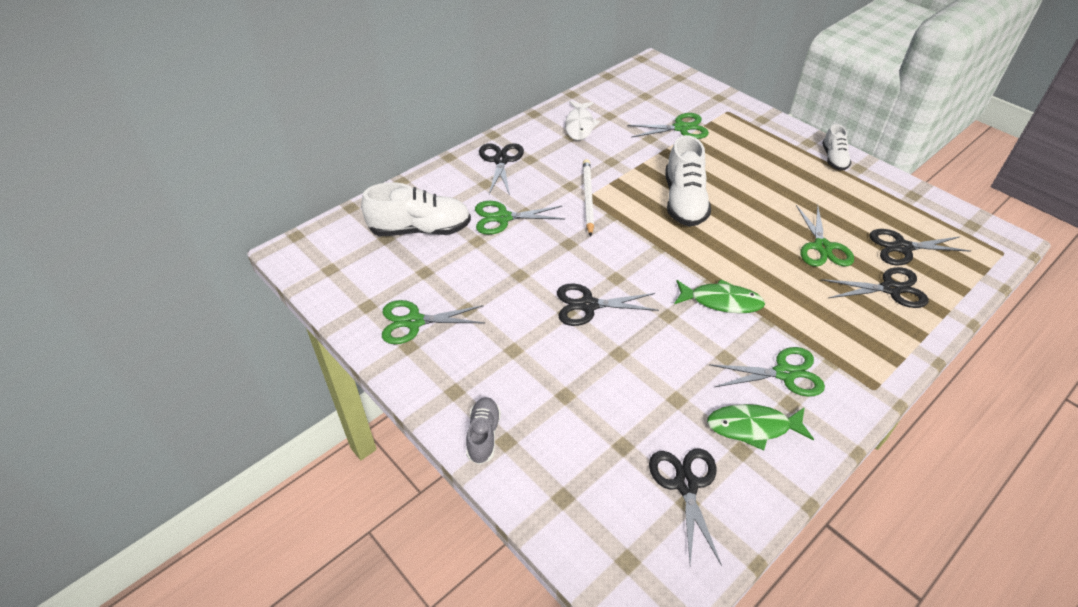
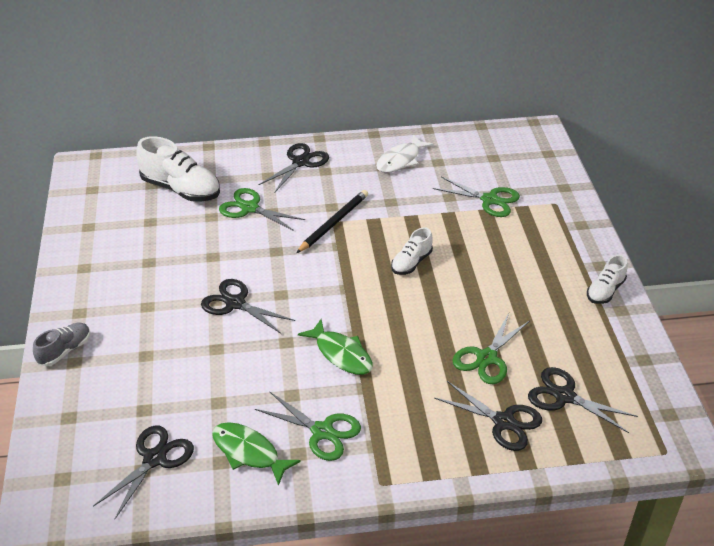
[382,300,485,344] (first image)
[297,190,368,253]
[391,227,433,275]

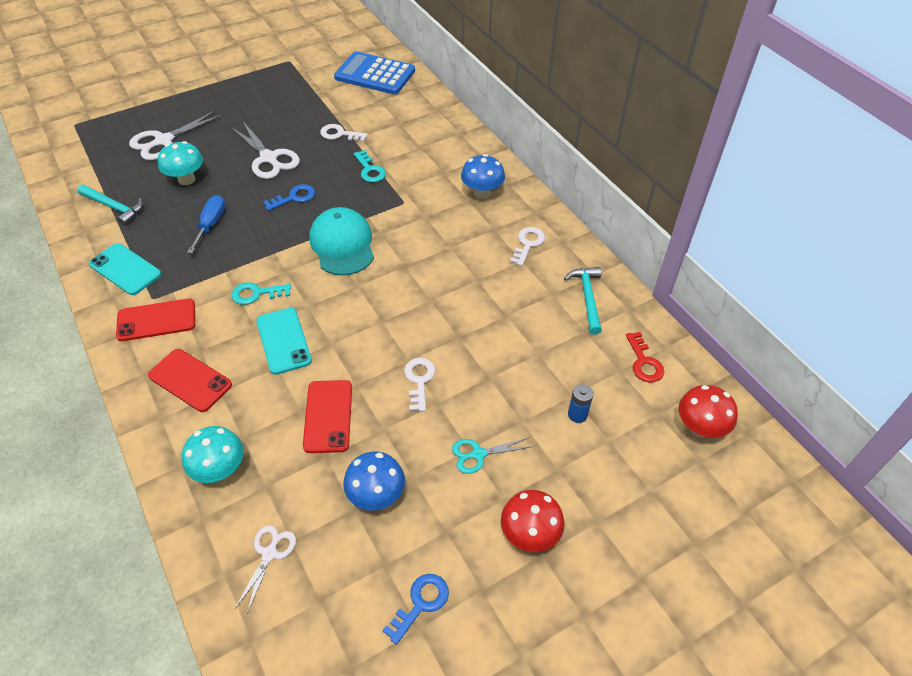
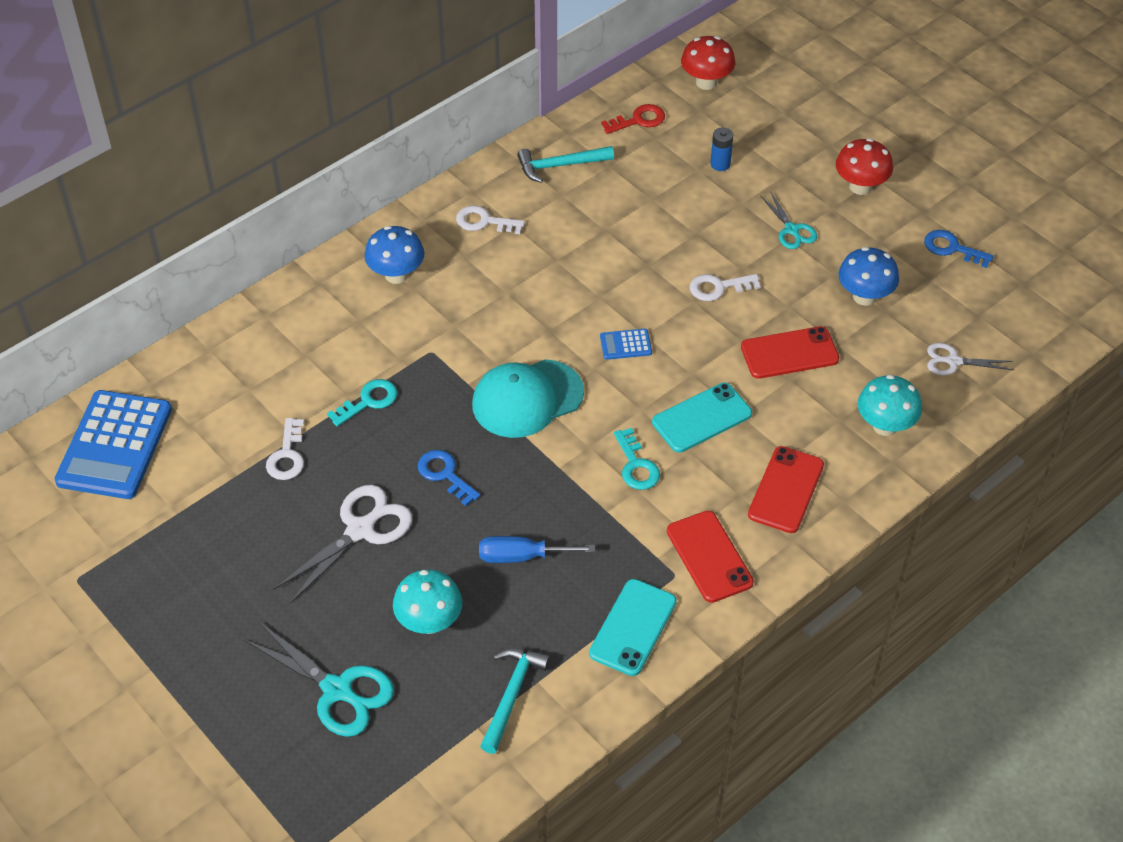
[243,622,394,737]
[600,329,652,360]

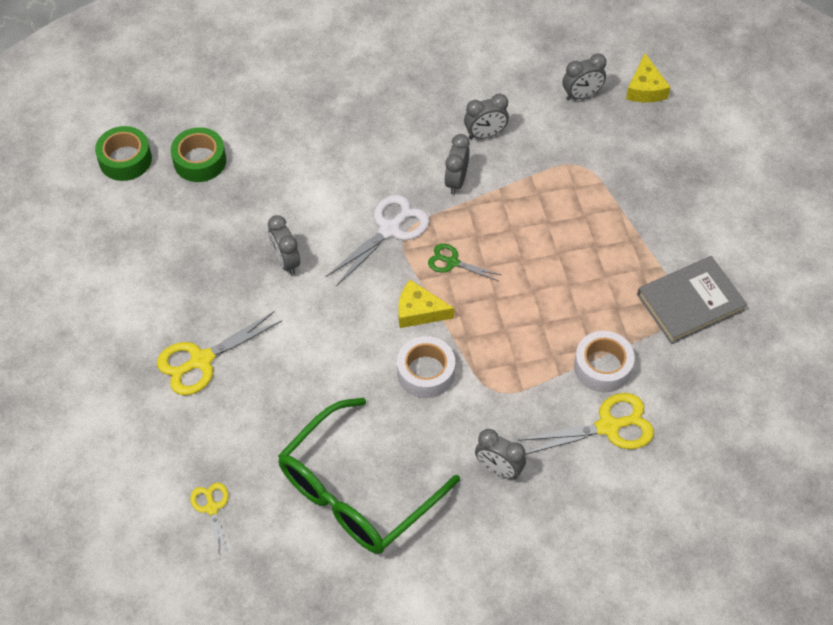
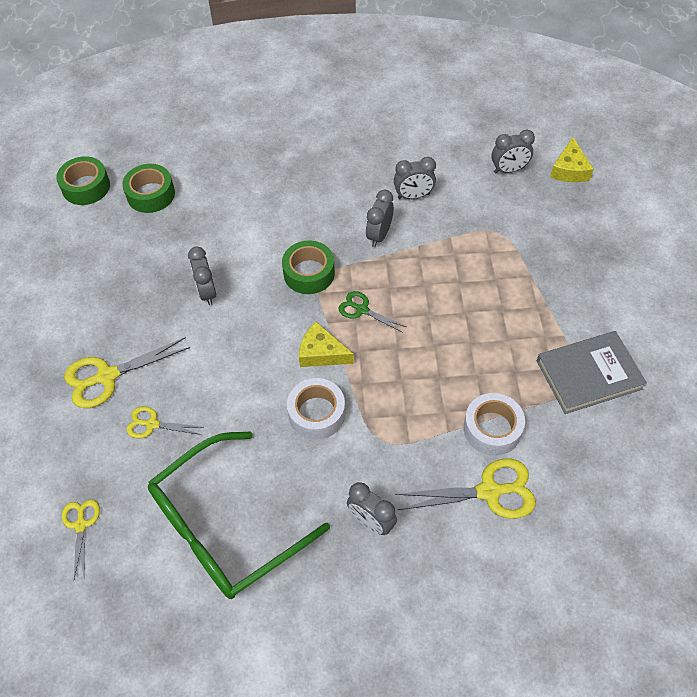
[282,241,335,294]
[126,406,202,438]

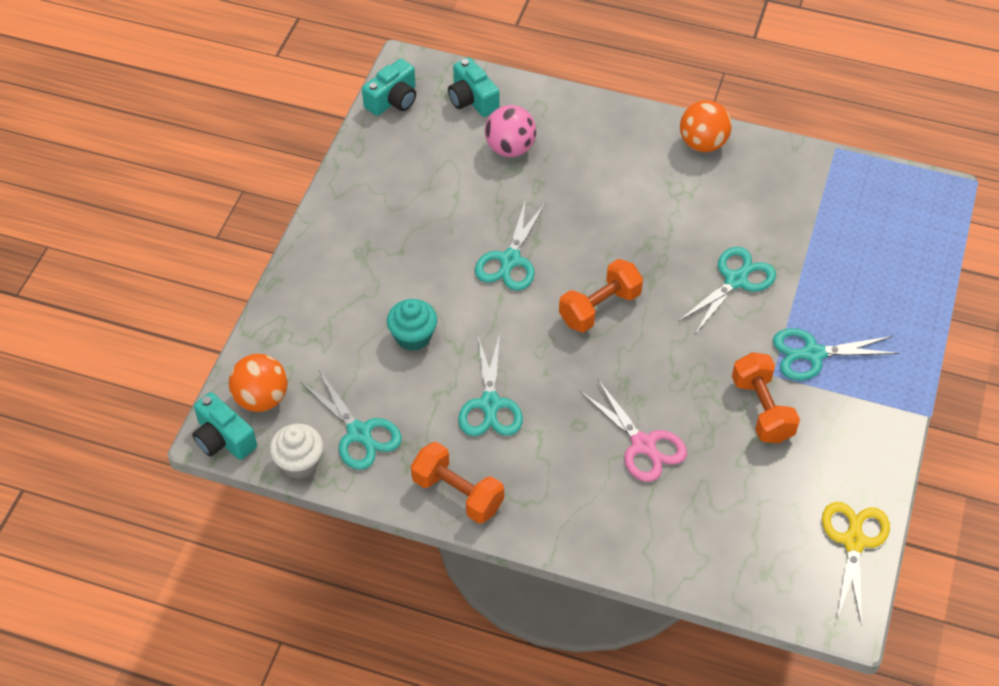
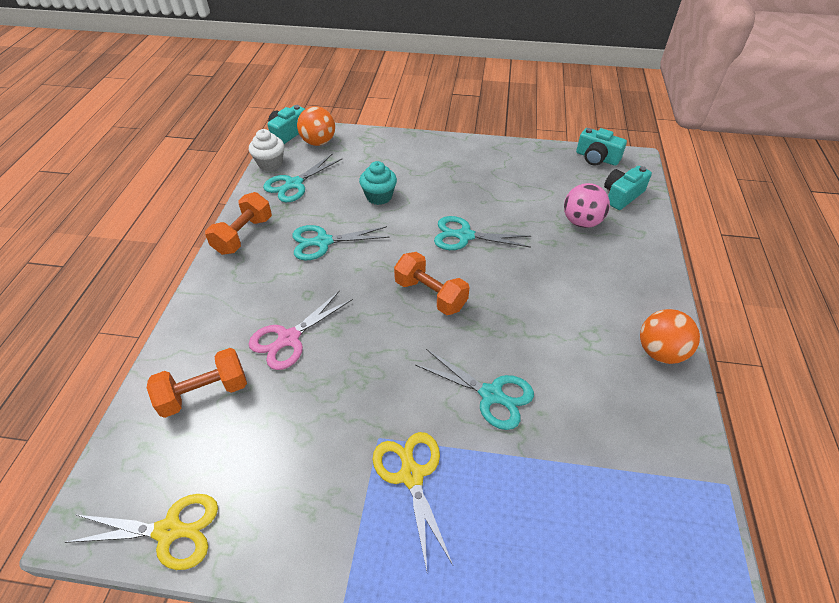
[147,348,247,418]
[373,432,453,571]

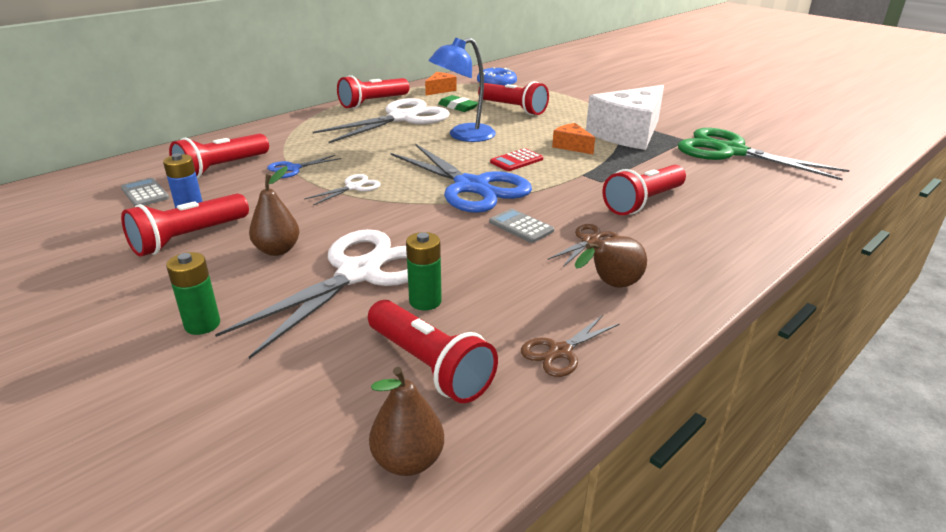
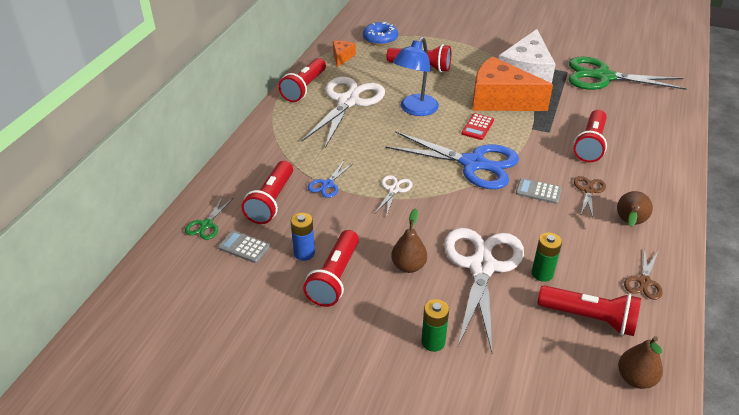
[438,95,478,112] (first image)
[472,56,553,111]
[185,196,233,240]

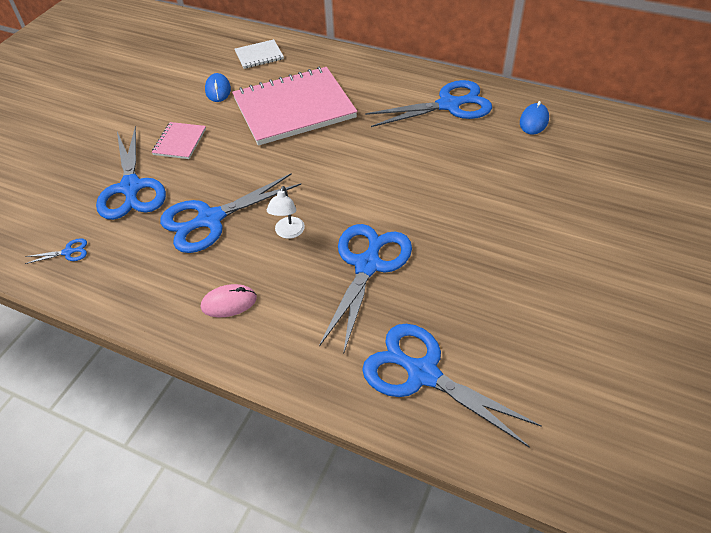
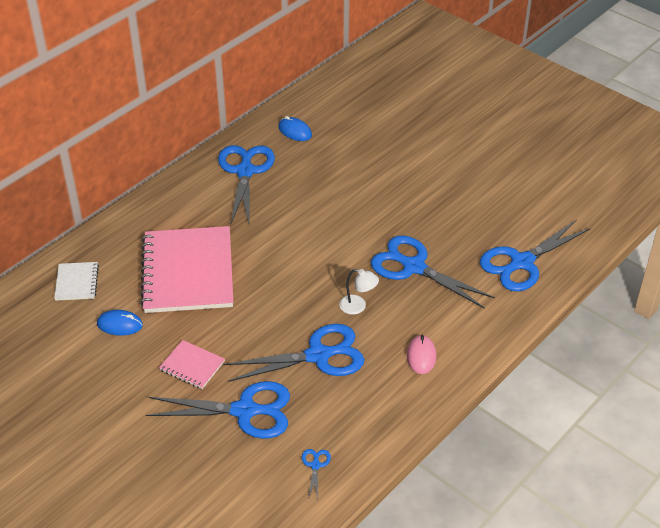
[224,324,364,382]

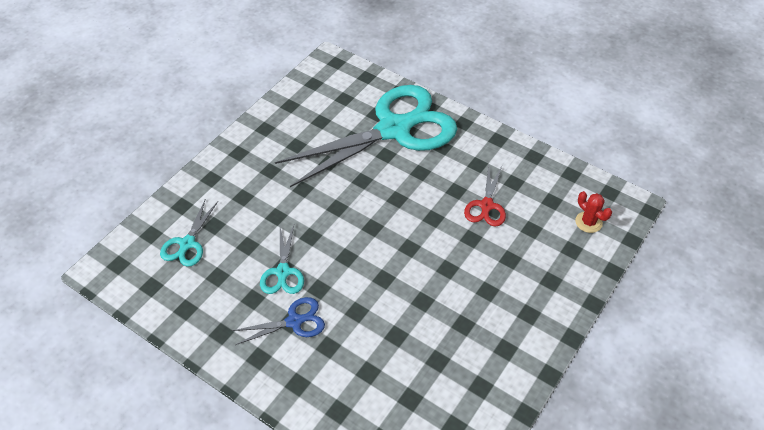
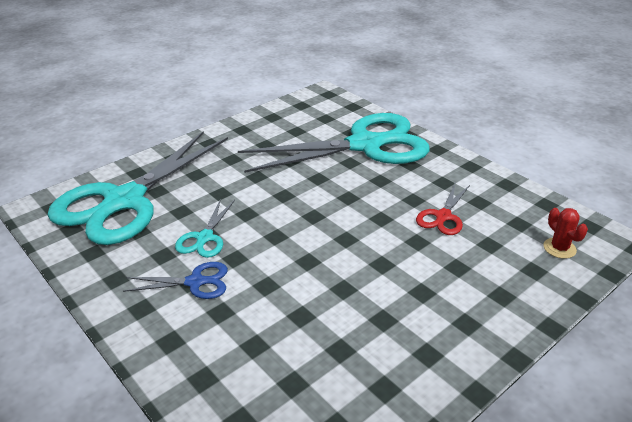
[48,131,228,245]

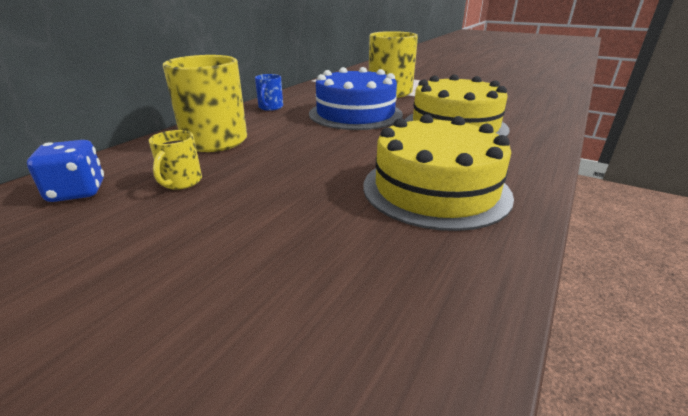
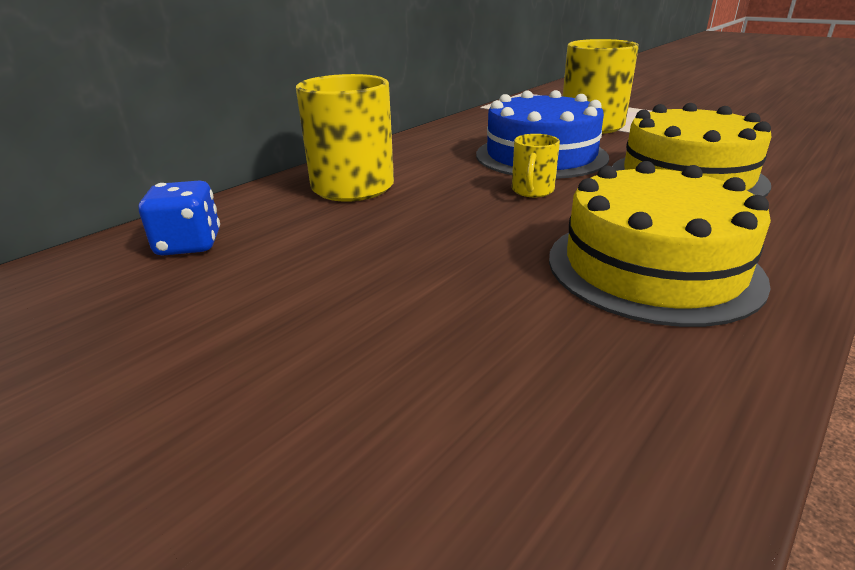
[512,134,560,197]
[255,74,283,111] (first image)

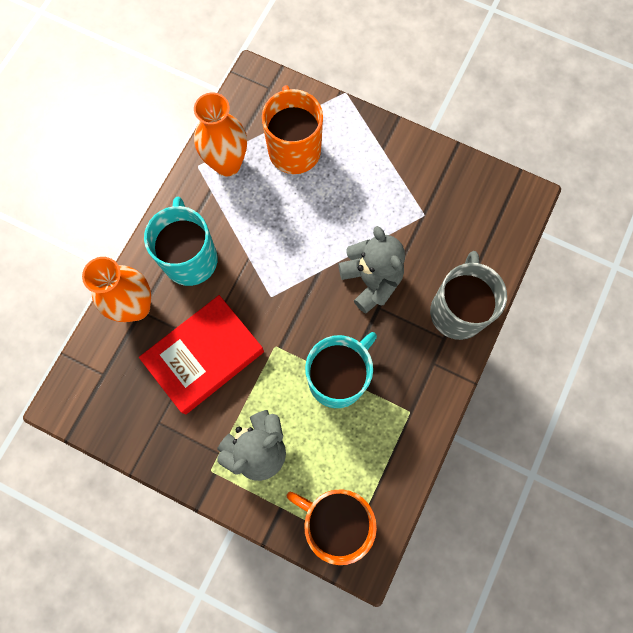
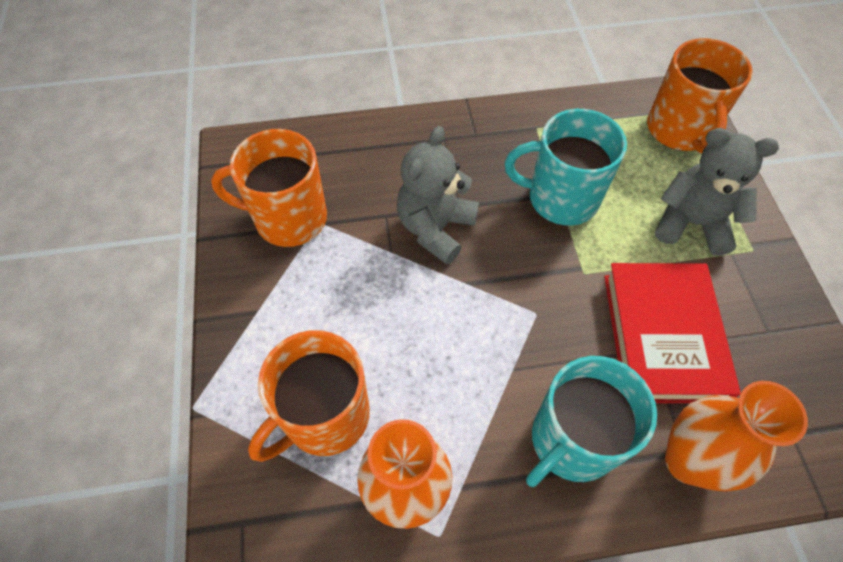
[604,263,741,403]
[430,251,507,340] (first image)
[211,129,327,247]

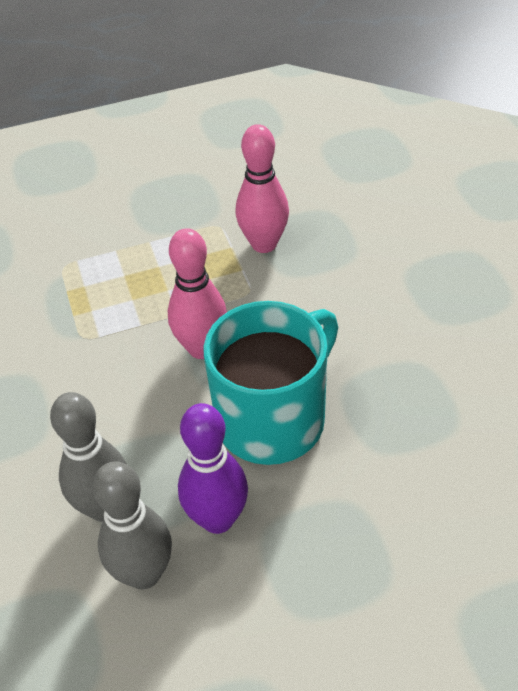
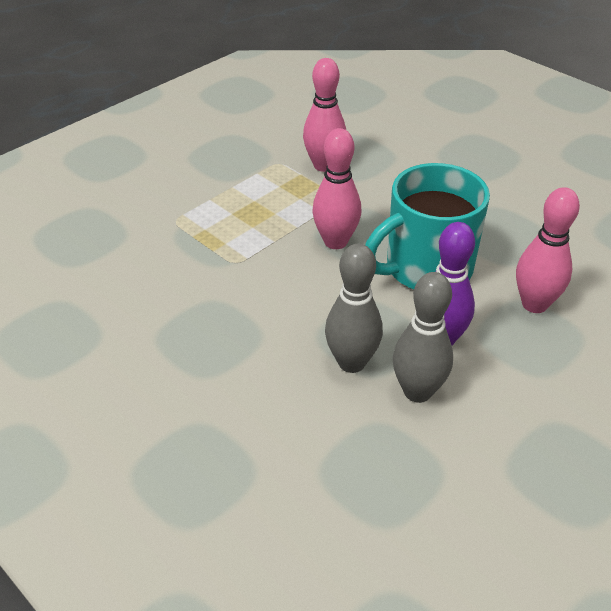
[365,163,490,289]
[516,187,580,313]

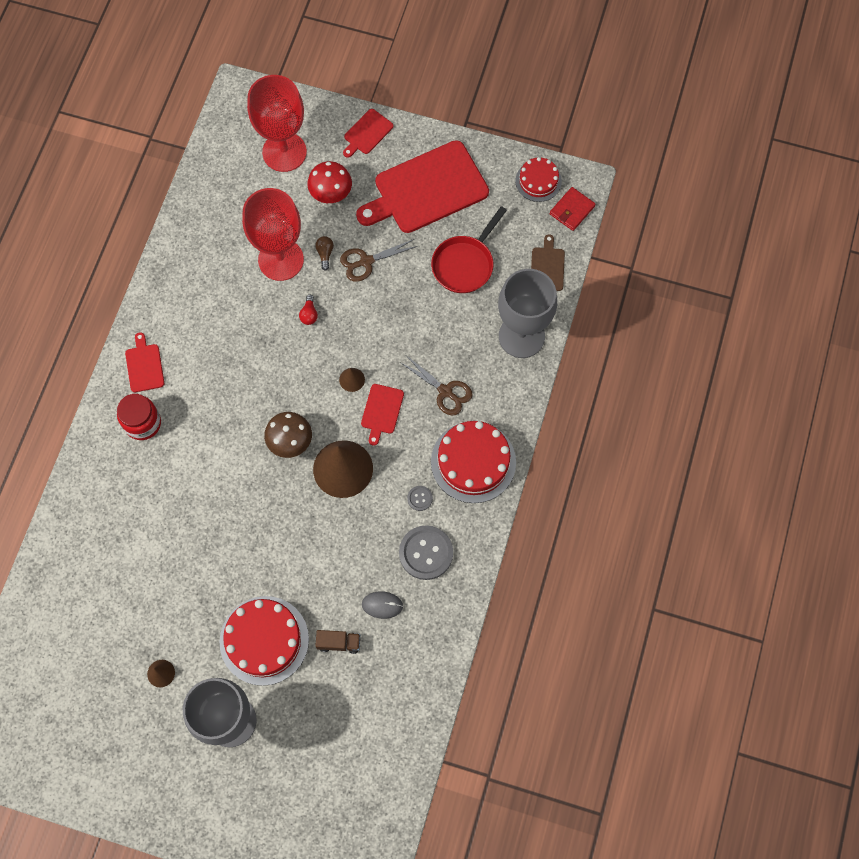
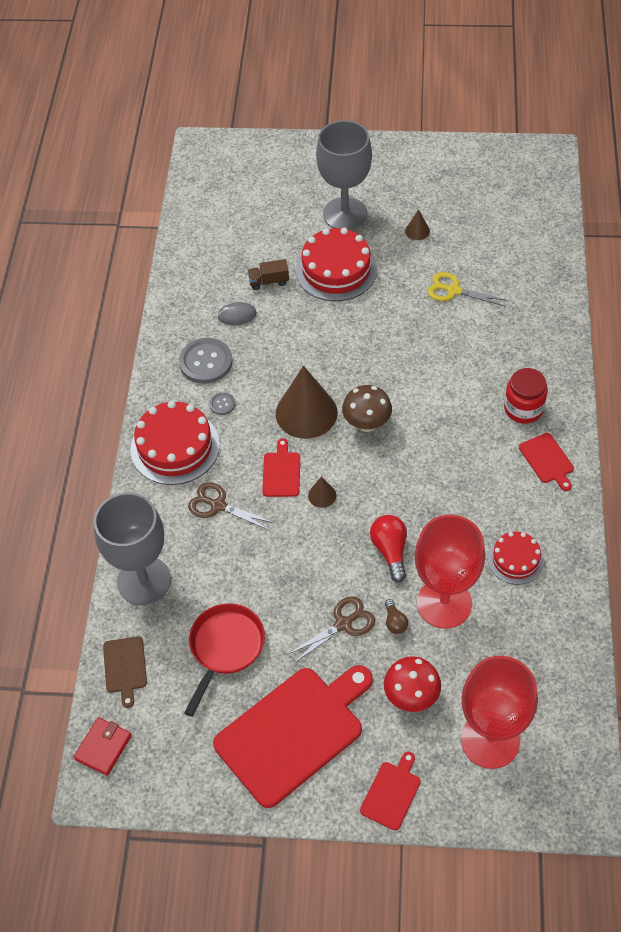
[370,515,407,582]
[488,532,544,585]
[427,272,509,307]

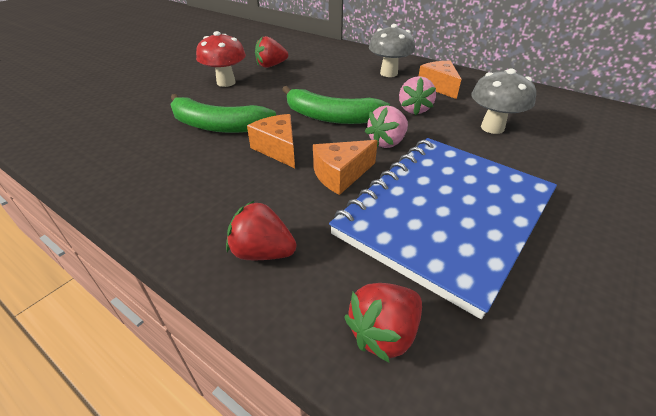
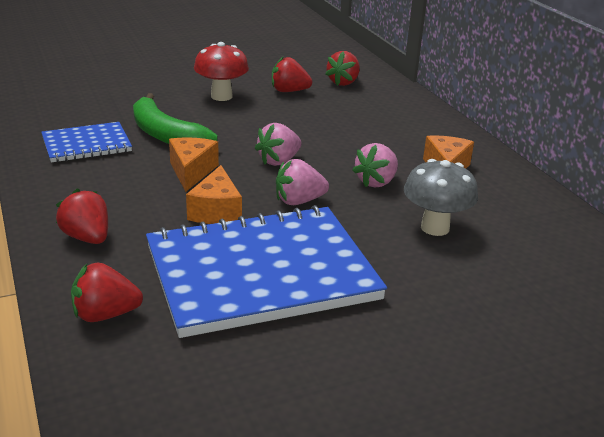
[255,123,302,166]
[186,165,242,224]
[369,24,415,77] (first image)
[41,122,132,162]
[325,51,360,86]

